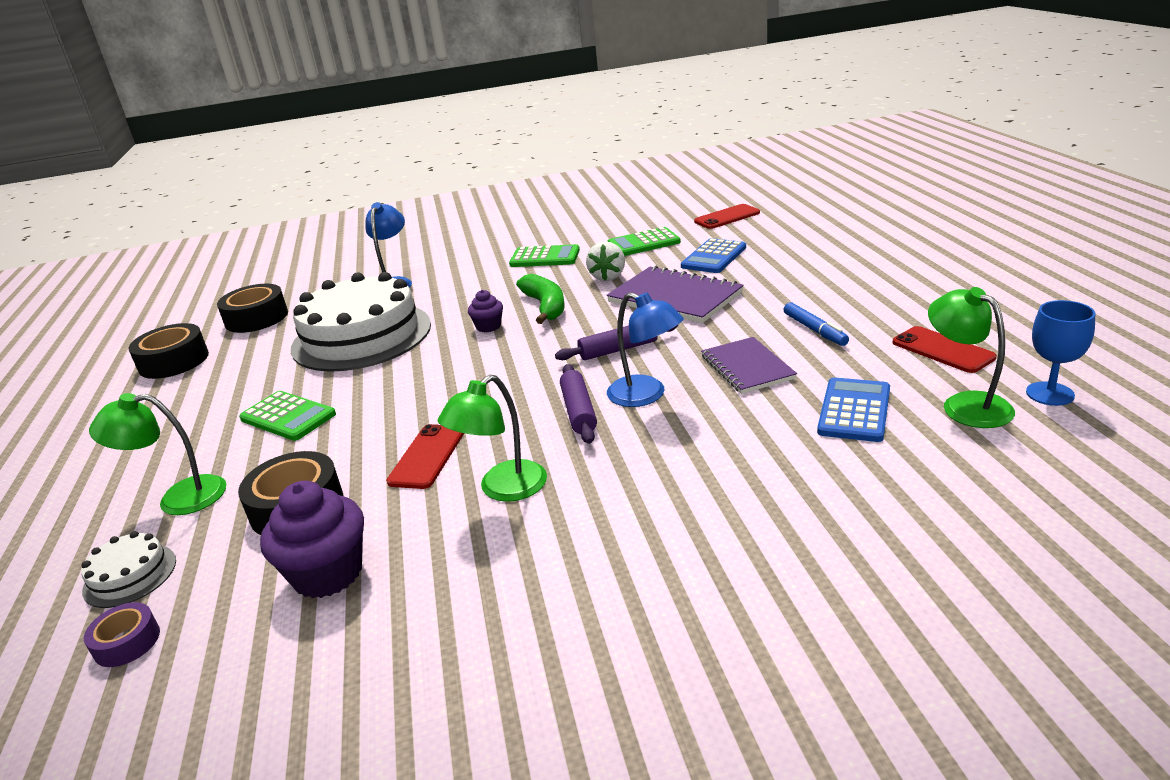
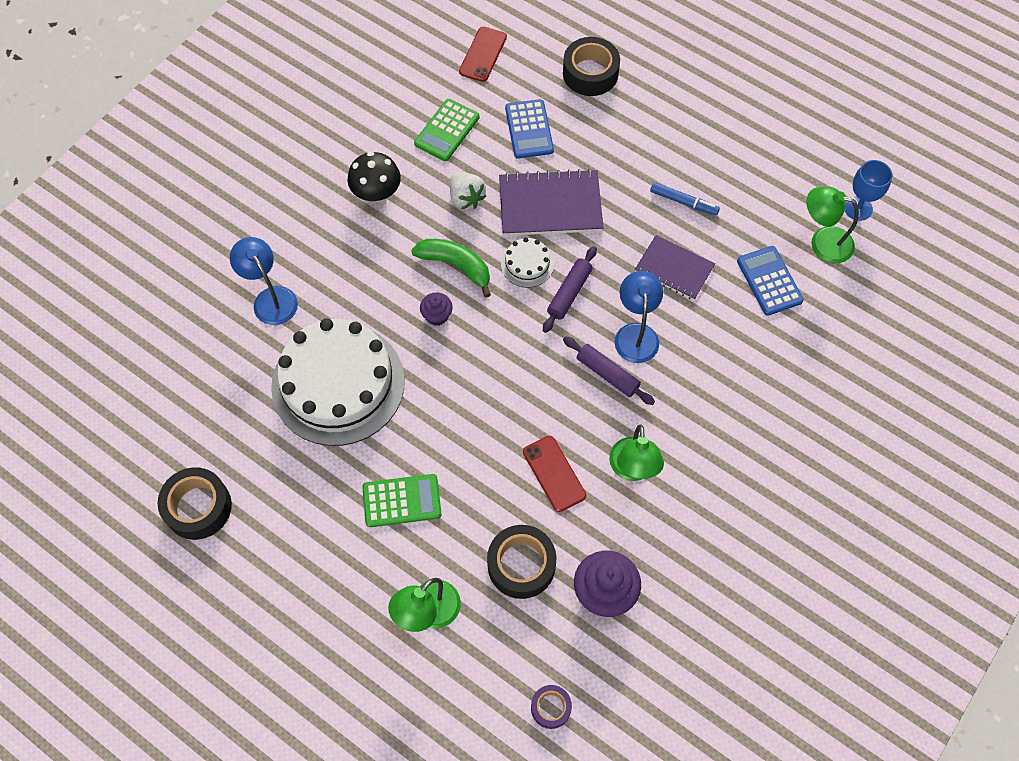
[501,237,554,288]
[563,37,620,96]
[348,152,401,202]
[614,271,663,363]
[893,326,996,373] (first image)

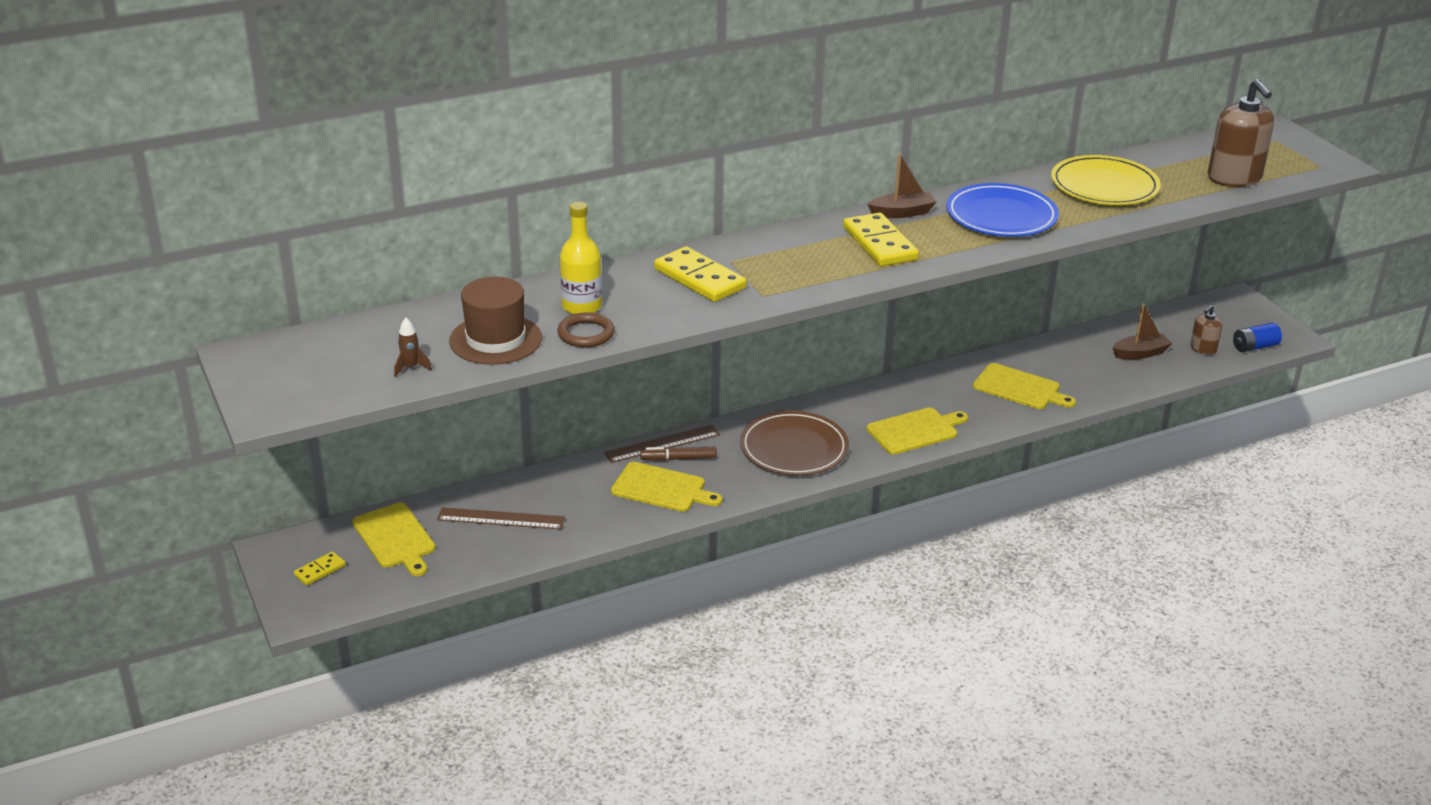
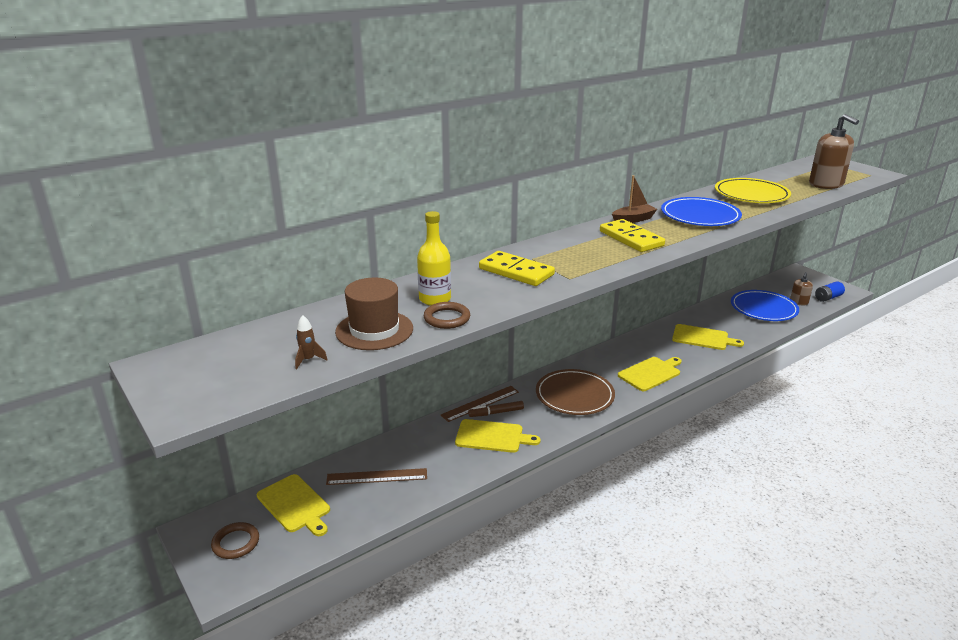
[211,522,259,559]
[731,290,799,321]

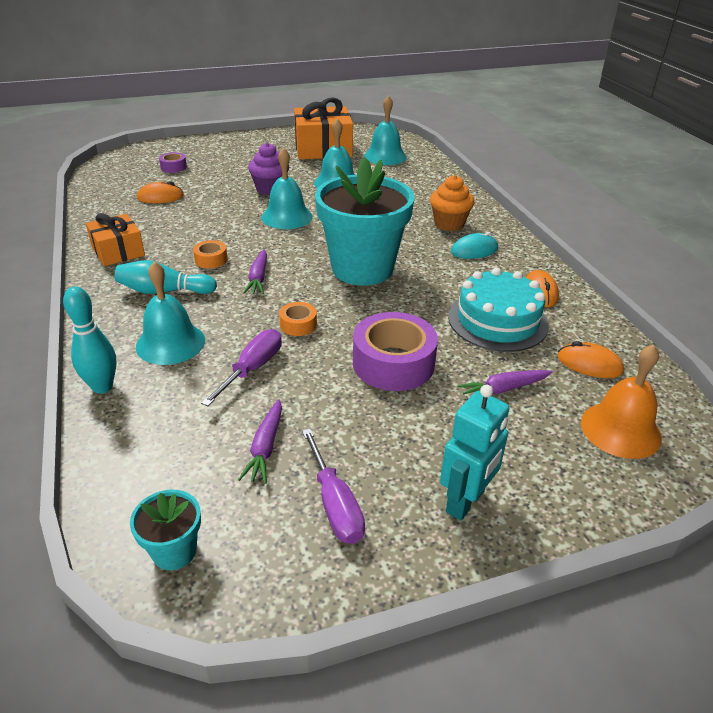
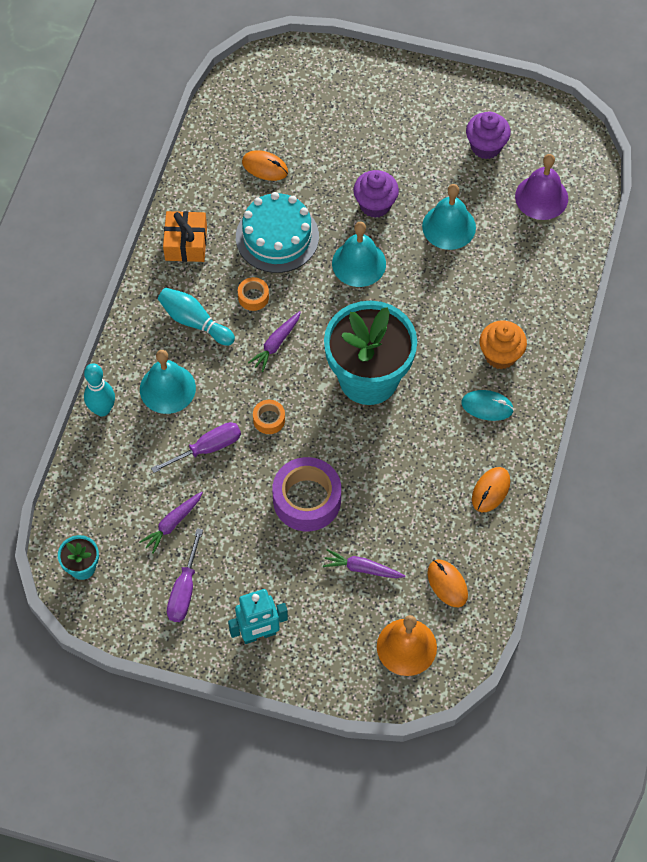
[159,152,187,173] (first image)
[466,112,511,159]
[515,154,568,220]
[236,192,319,273]

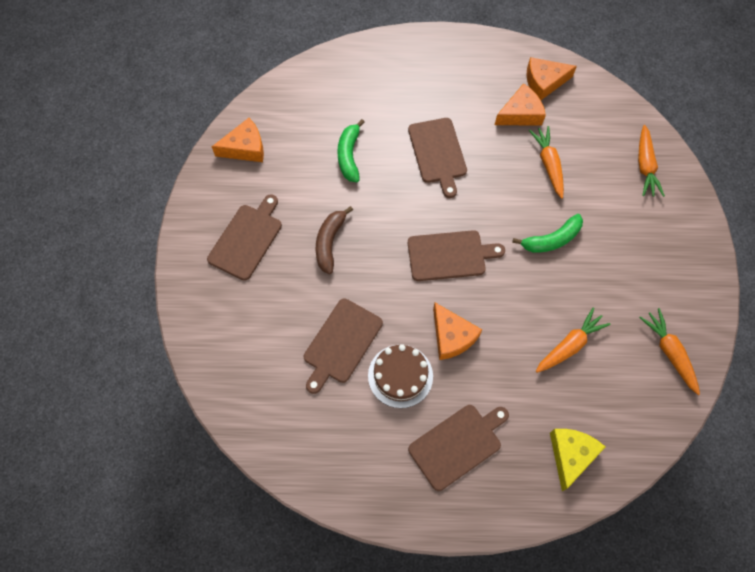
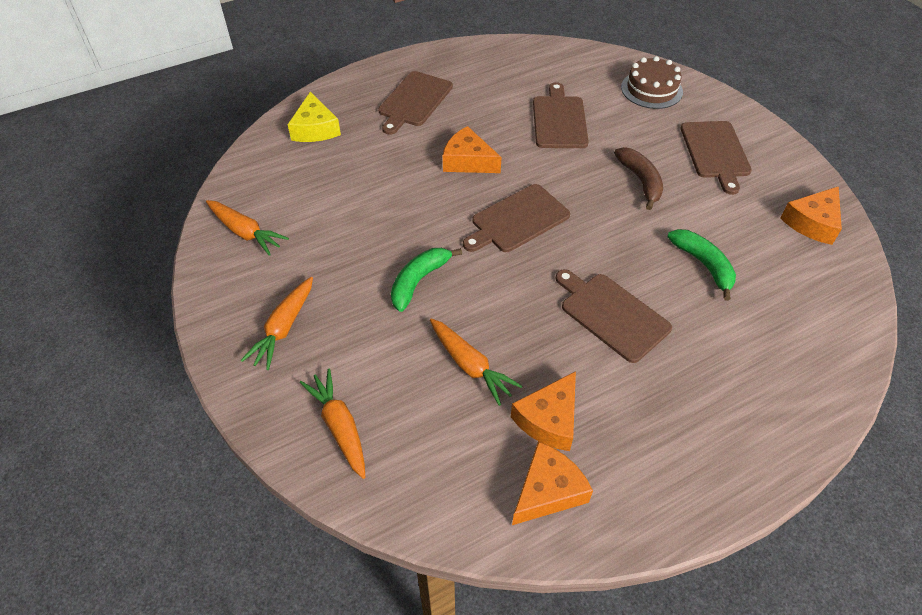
[621,56,683,109]
[240,277,313,370]

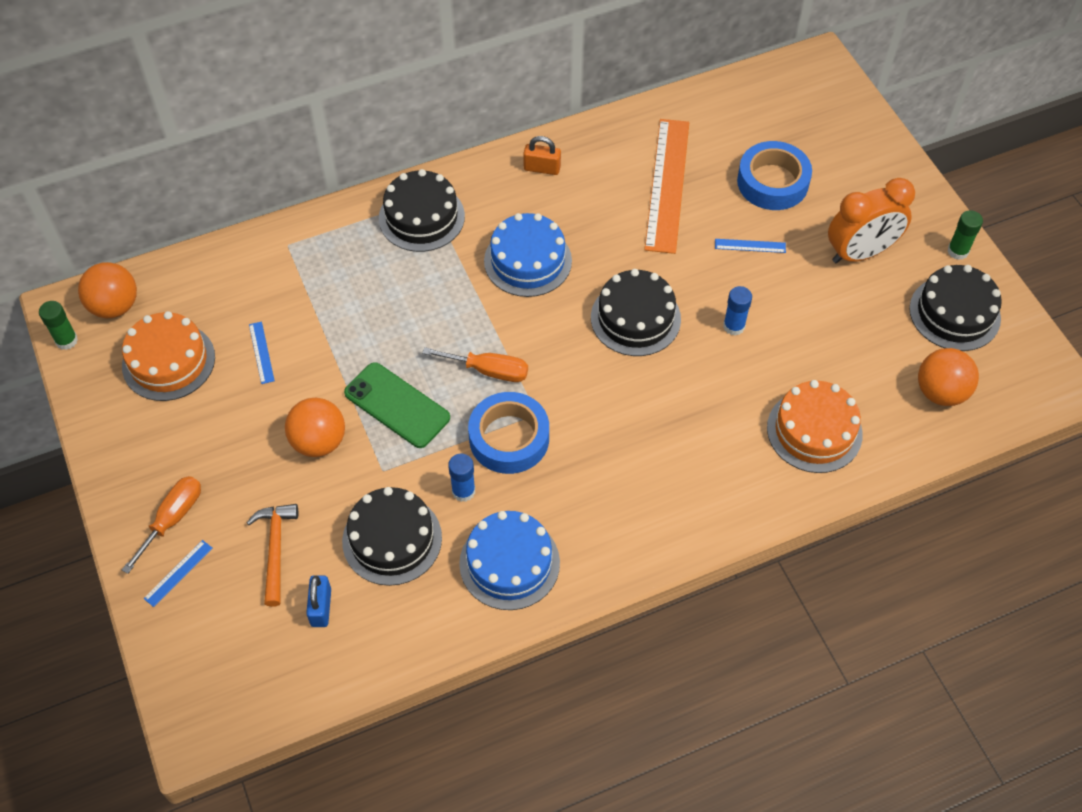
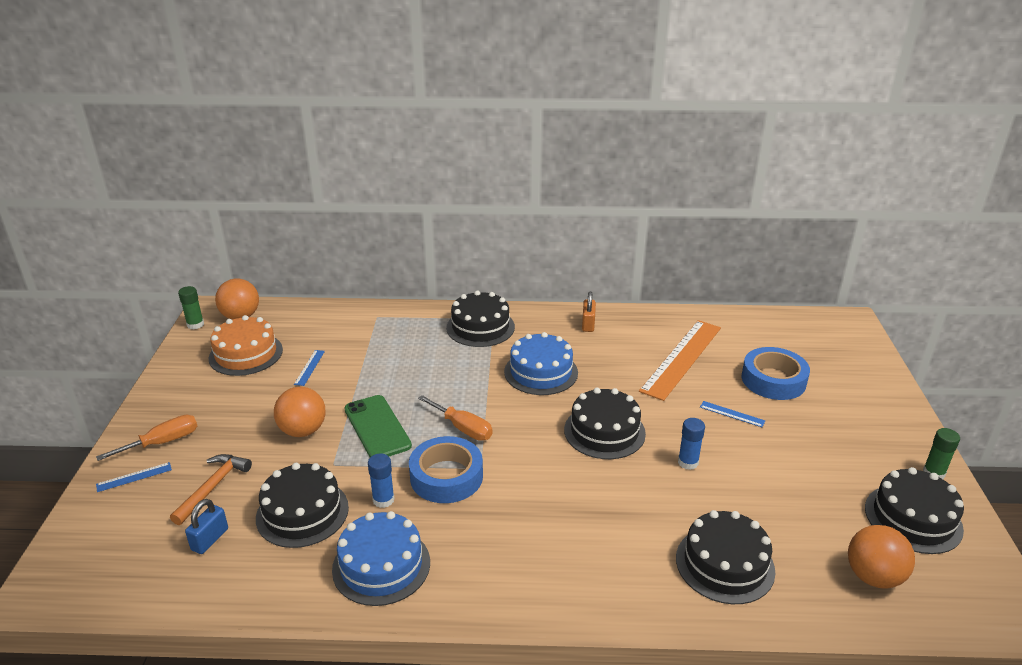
[582,291,596,332]
[676,510,775,604]
[828,178,915,263] (first image)

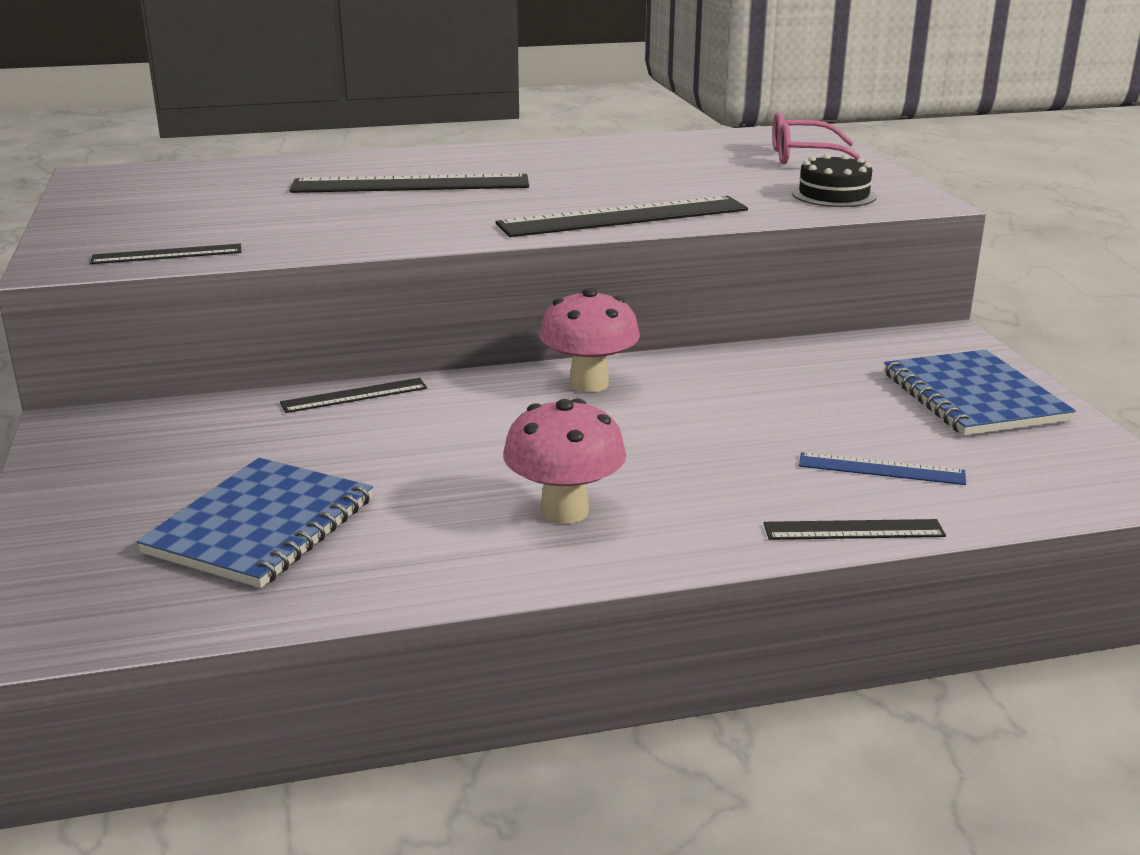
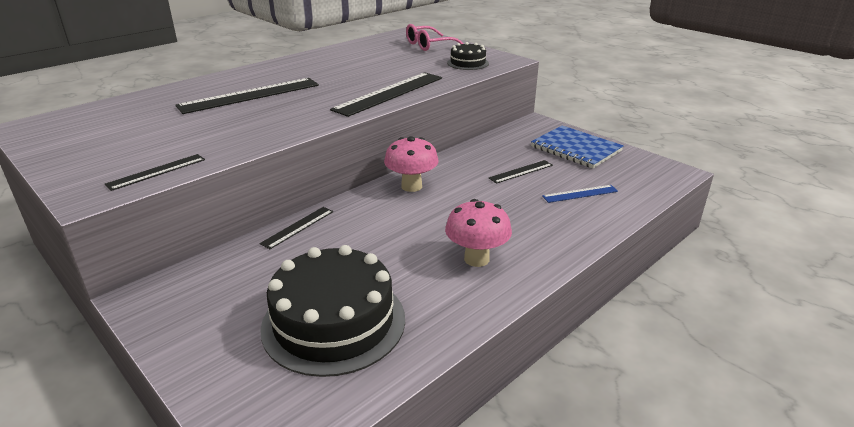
[260,245,405,377]
[489,160,553,184]

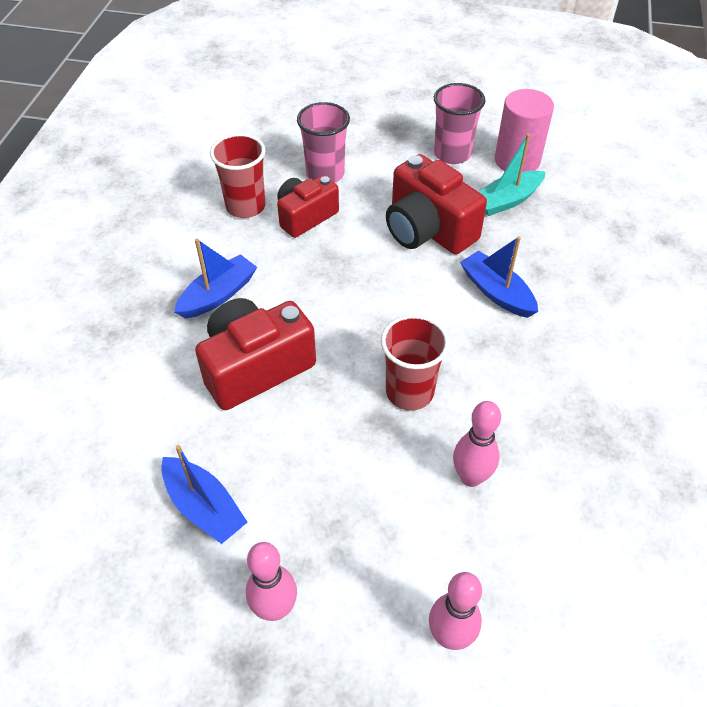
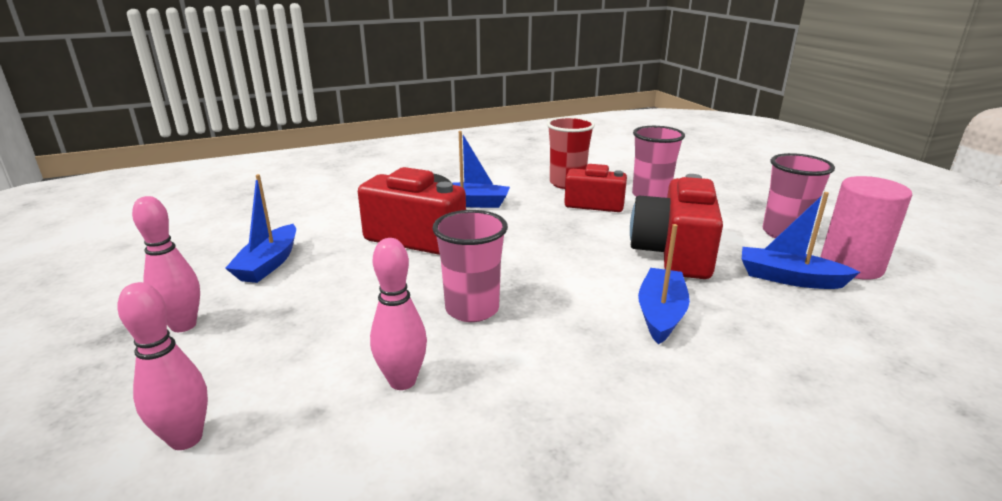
[432,210,508,322]
[742,192,860,289]

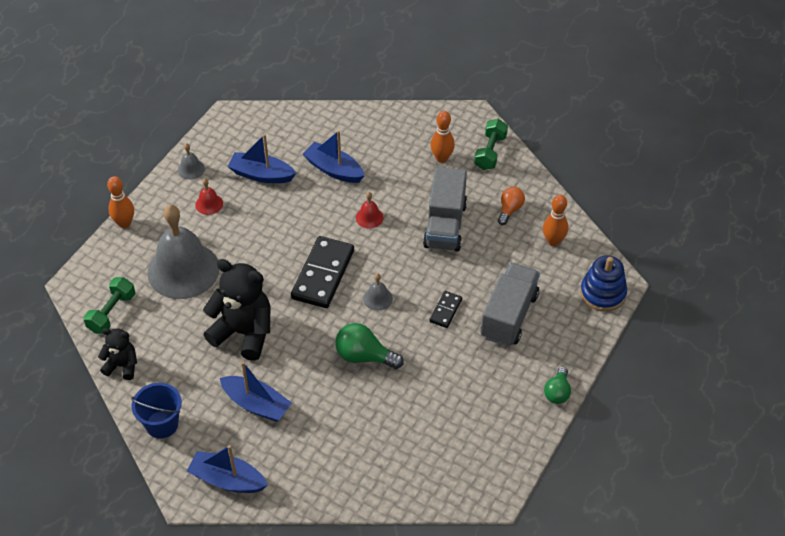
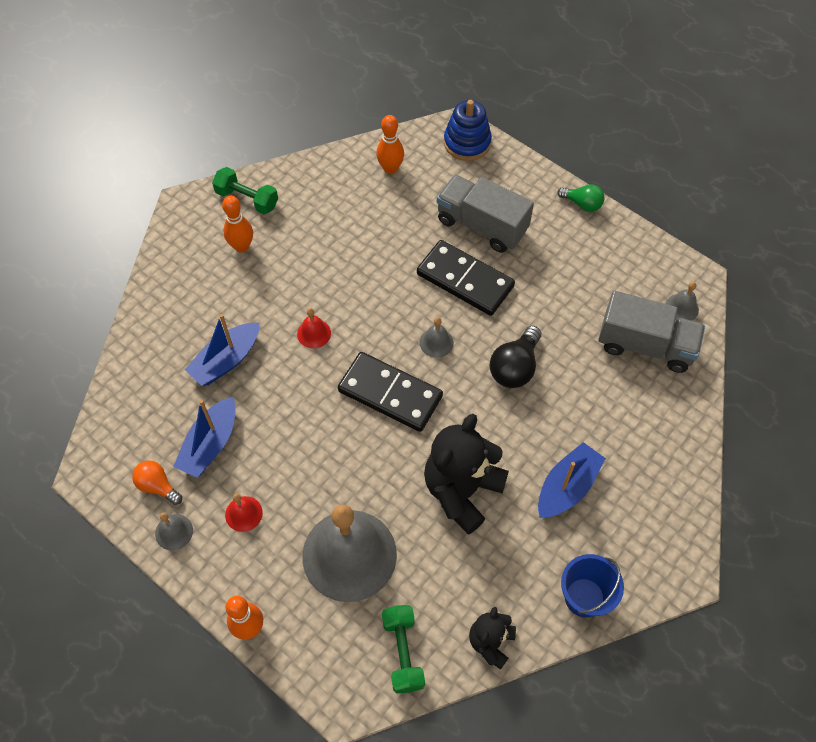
[382,605,425,693]
[187,445,268,493] (first image)
[490,326,541,388]
[598,291,705,373]
[417,240,515,316]
[132,461,182,505]
[666,282,699,321]

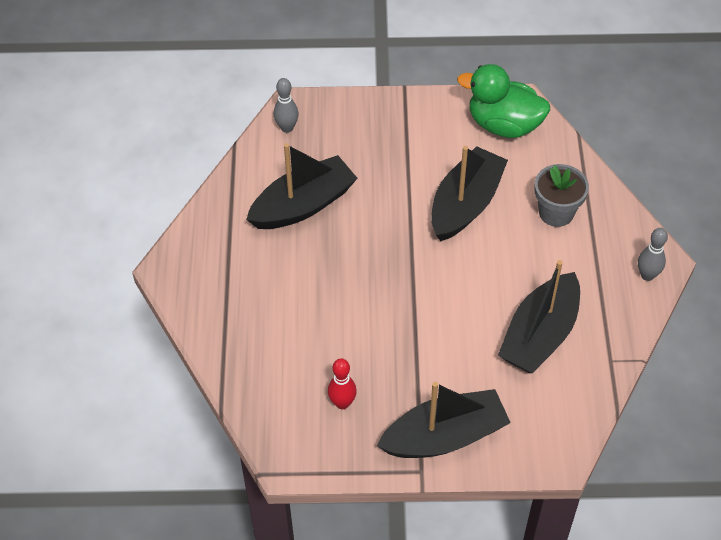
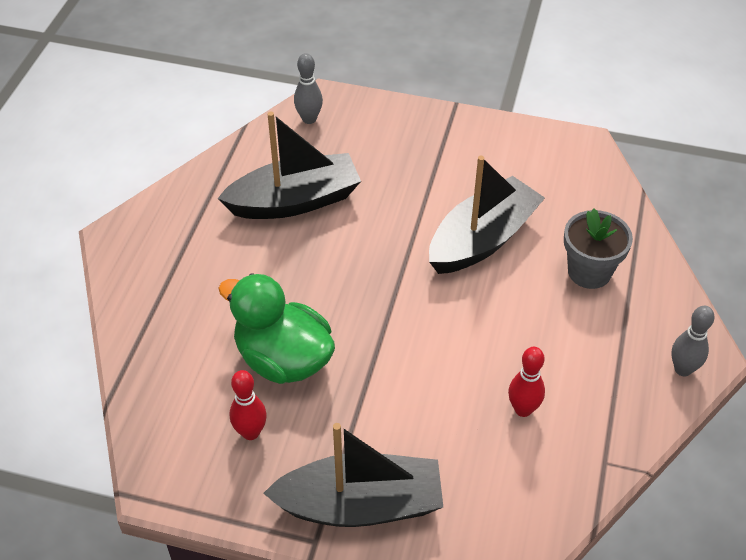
[218,273,335,384]
[508,347,545,417]

